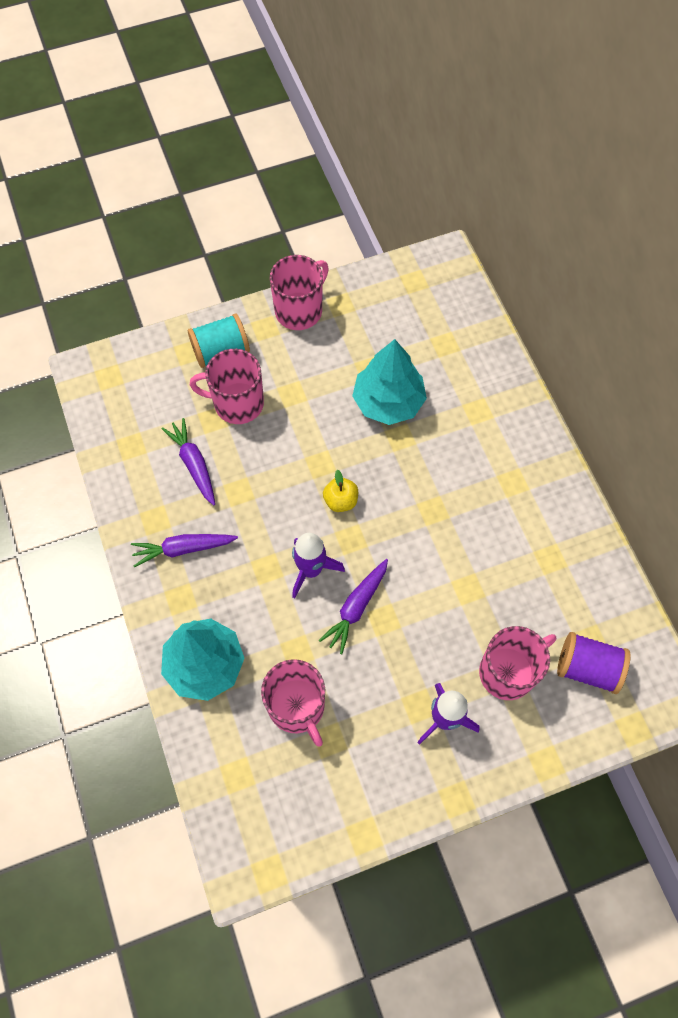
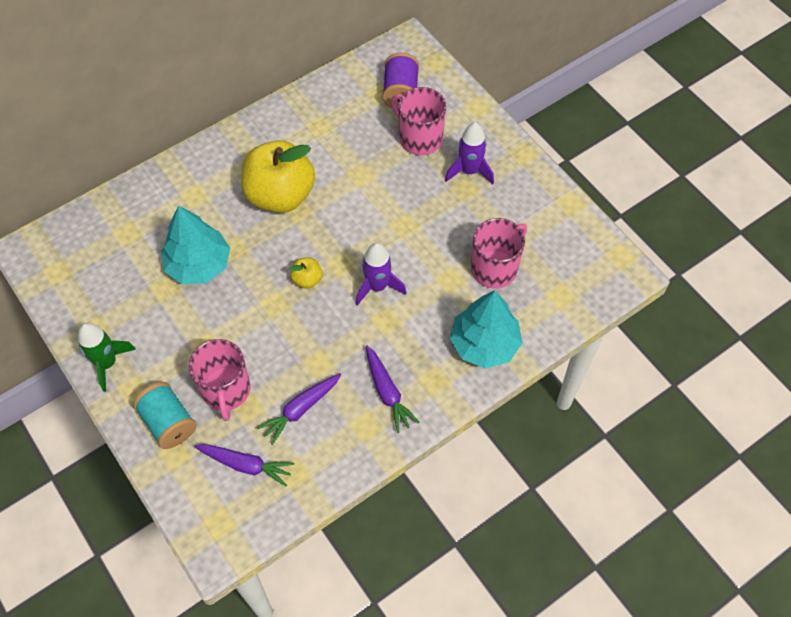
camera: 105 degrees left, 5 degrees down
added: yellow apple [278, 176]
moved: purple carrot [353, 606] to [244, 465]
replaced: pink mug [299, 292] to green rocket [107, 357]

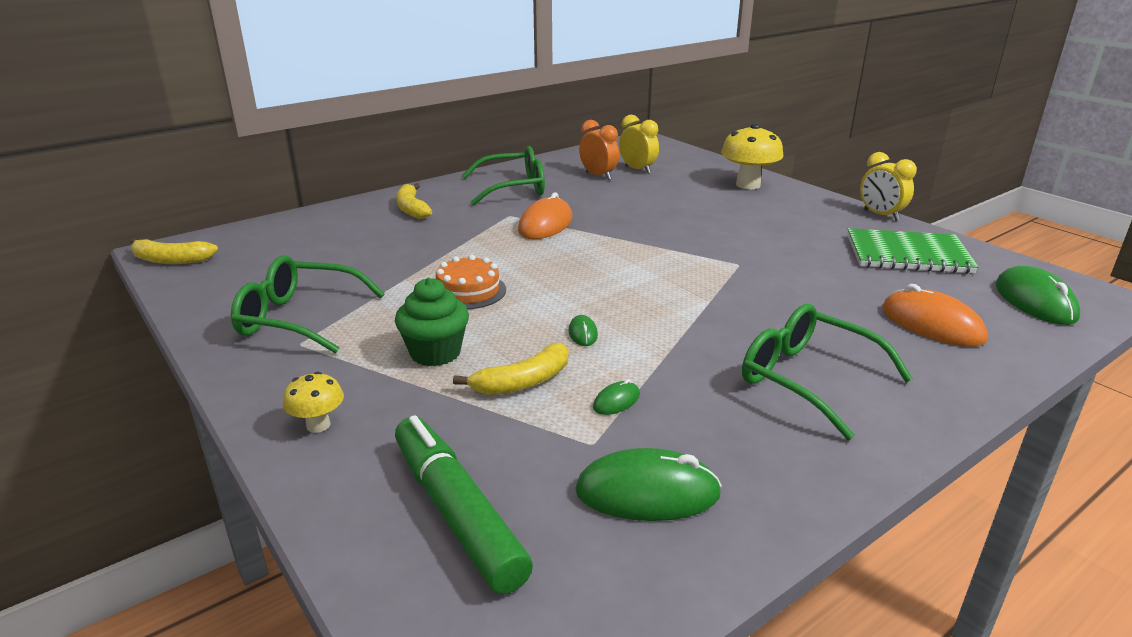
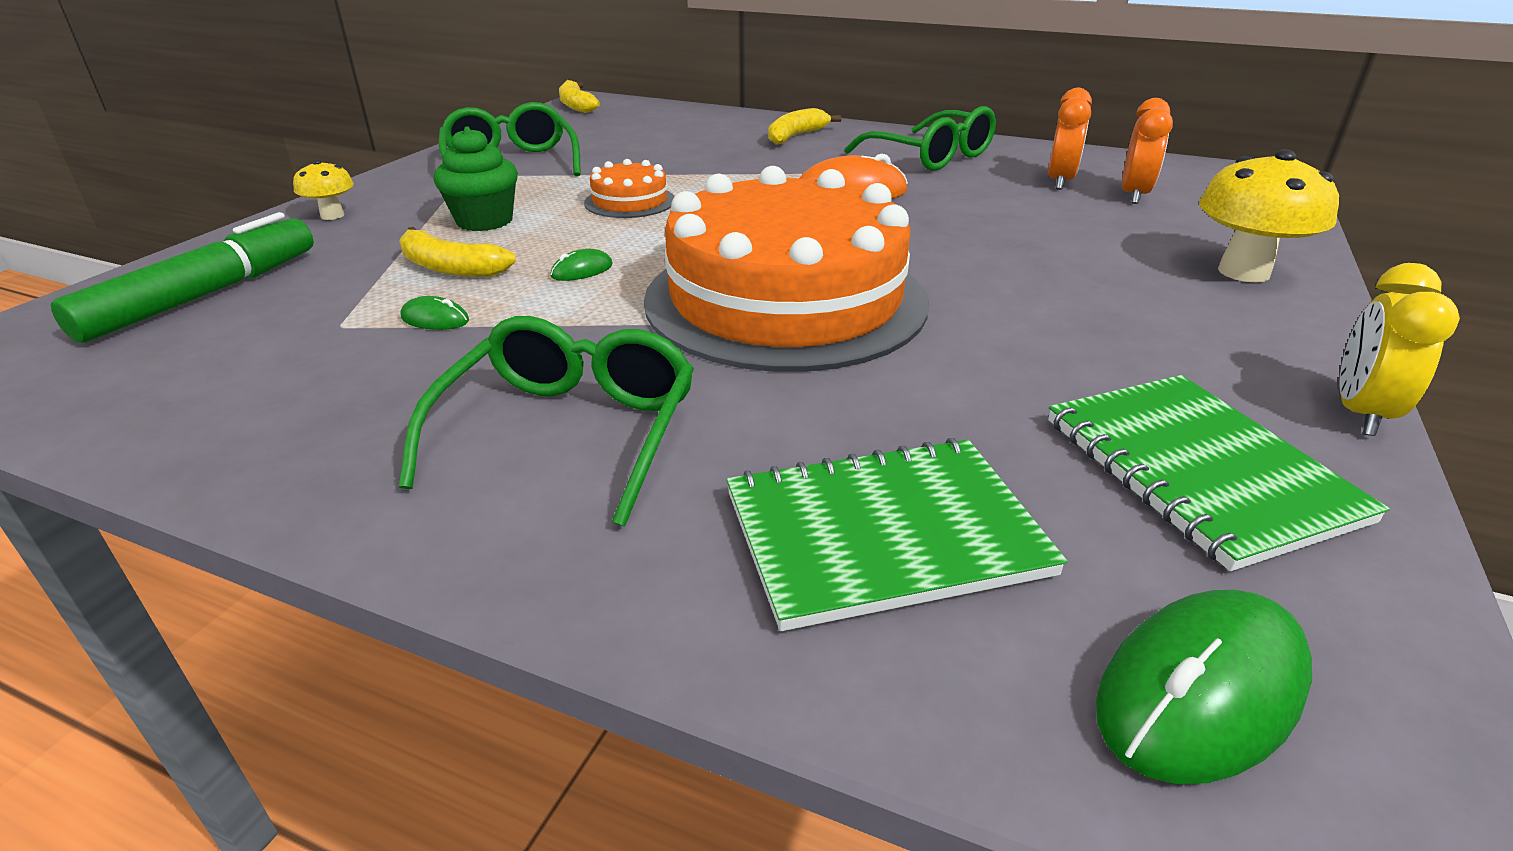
camera: 60 degrees right, 5 degrees up
removed: green mouse [648, 484]
added: orange cake [786, 269]
replaced: orange mouse [935, 315] to green notebook [896, 534]
recoloured: yellow clock [639, 144] to orange clock [1147, 151]

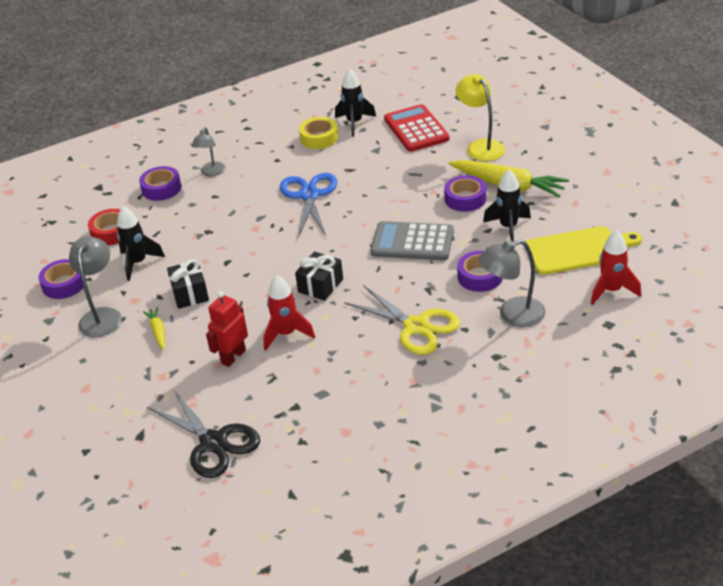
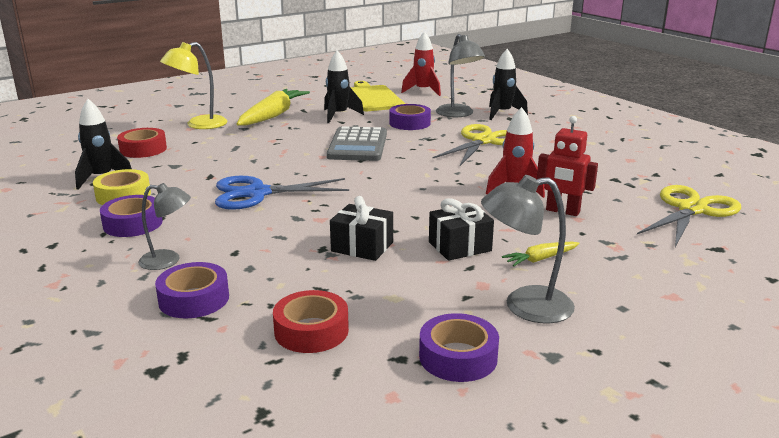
camera: 100 degrees left, 15 degrees down
moved: purple tape [465, 193] to [131, 216]; black gift [319, 276] to [361, 228]; black rocket [141, 243] to [508, 84]
replaced: red calculator [417, 128] to red tape [142, 143]
recoloured: black scissors [203, 433] to yellow scissors [689, 216]

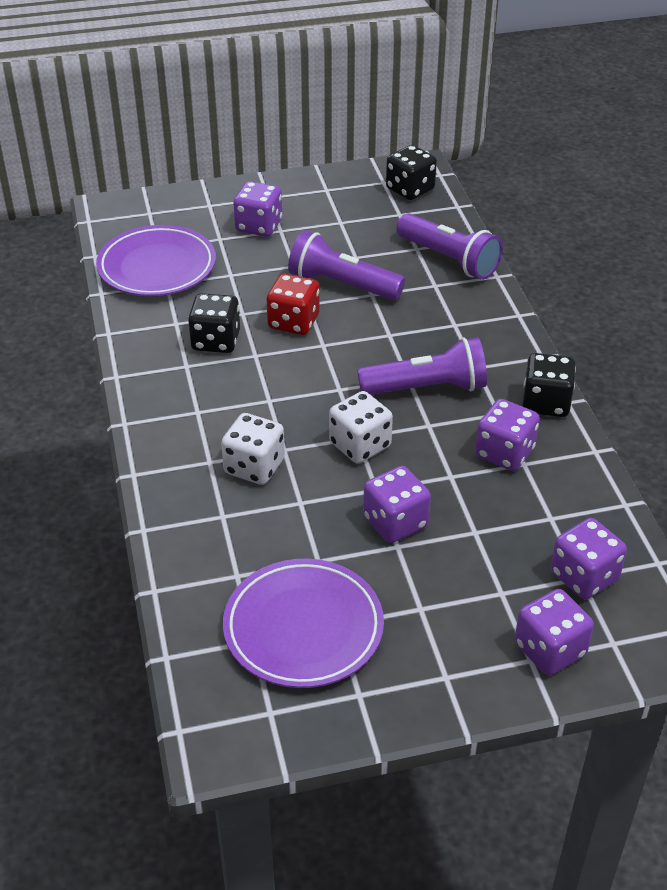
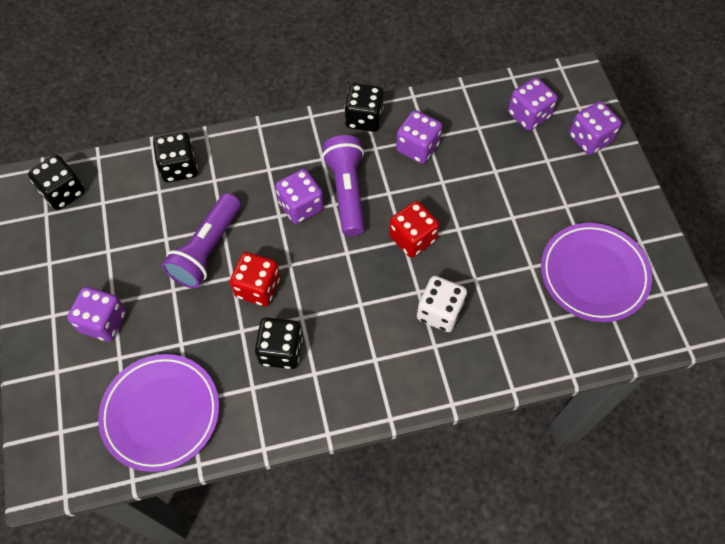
camera: 90 degrees left, 20 degrees up
moved: purple dice [397, 504] to [299, 196]
replaced: purple flashlight [449, 247] to black dice [175, 157]
recoloured: white dice [361, 427] to red dice [414, 229]

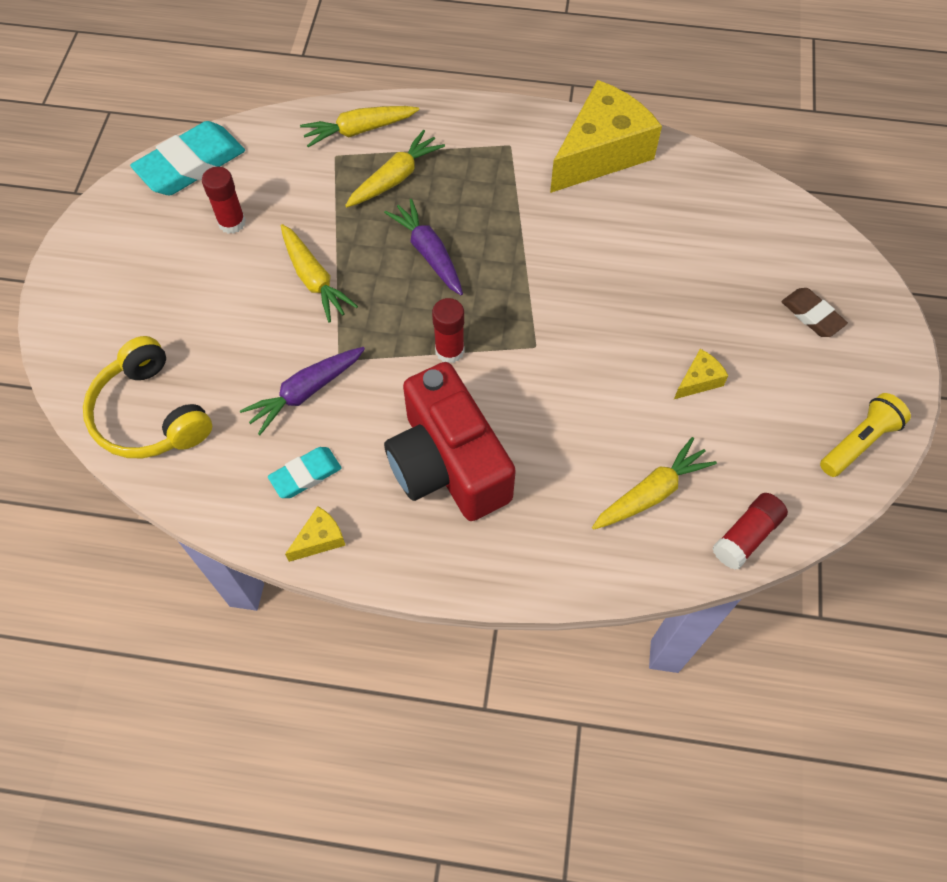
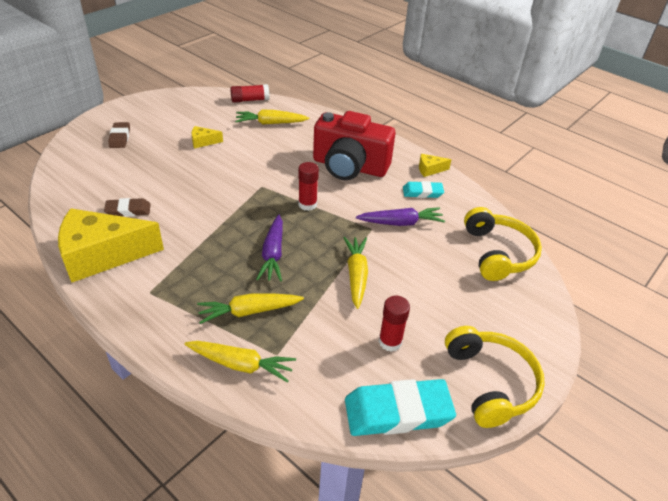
camera: 150 degrees left, 20 degrees down
removed: yellow flashlight [865, 435]
added: brown eraser [127, 207]; yellow headphones [495, 377]
turned: red camera [450, 441] = [354, 145] 105 degrees clockwise

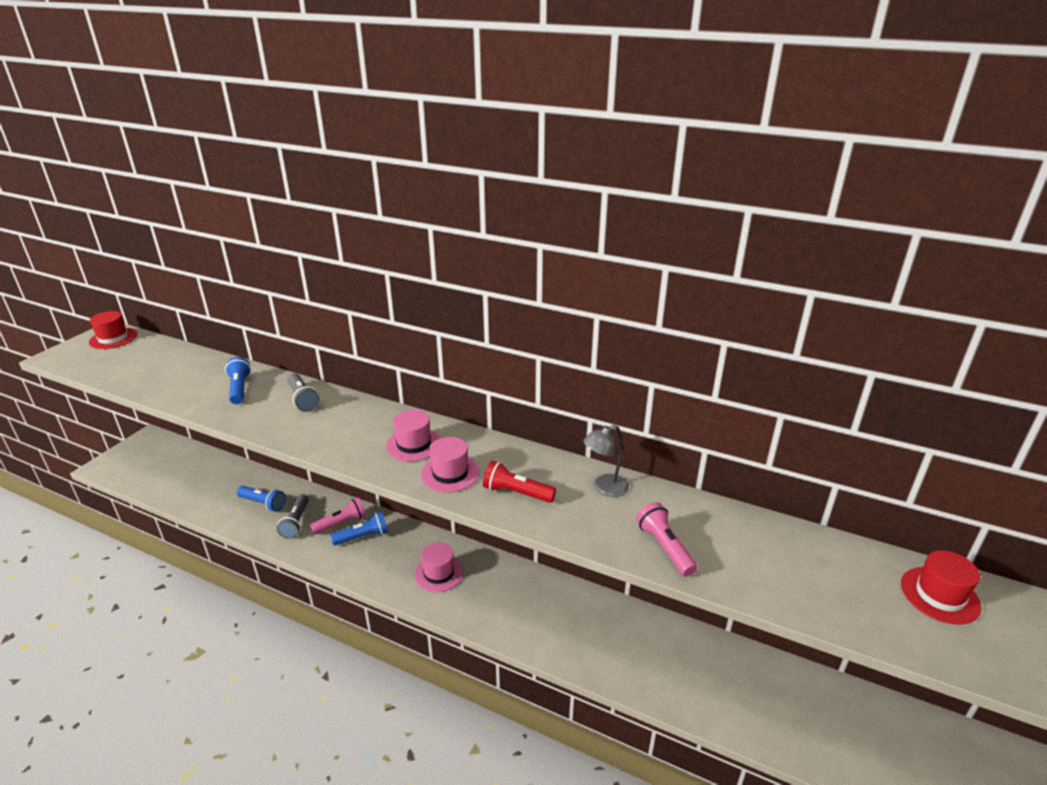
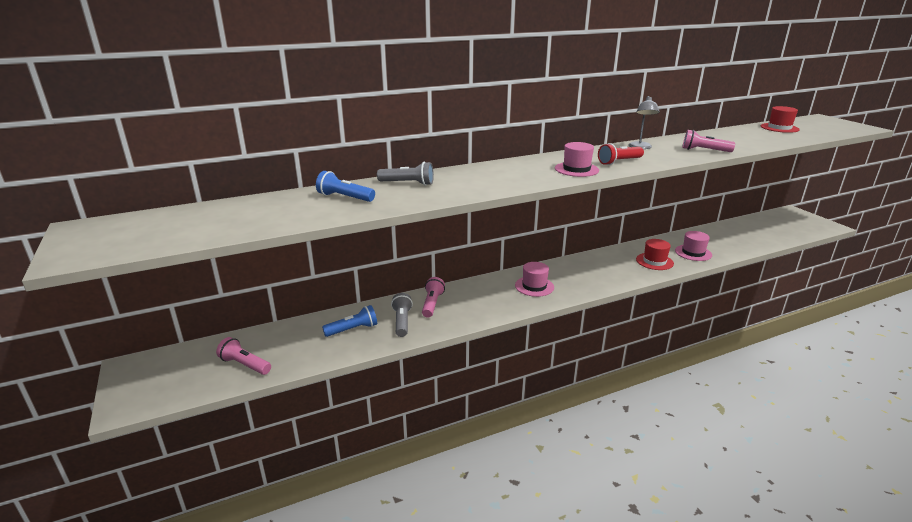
camera: 50 degrees left, 5 degrees down
removed: blue flashlight [359, 528]
added: pink flashlight [243, 356]
moved: red hat [113, 330] to [655, 254]; pink hat [413, 436] to [693, 246]
turned: grey flashlight [293, 516] = [402, 315] 135 degrees counterclockwise

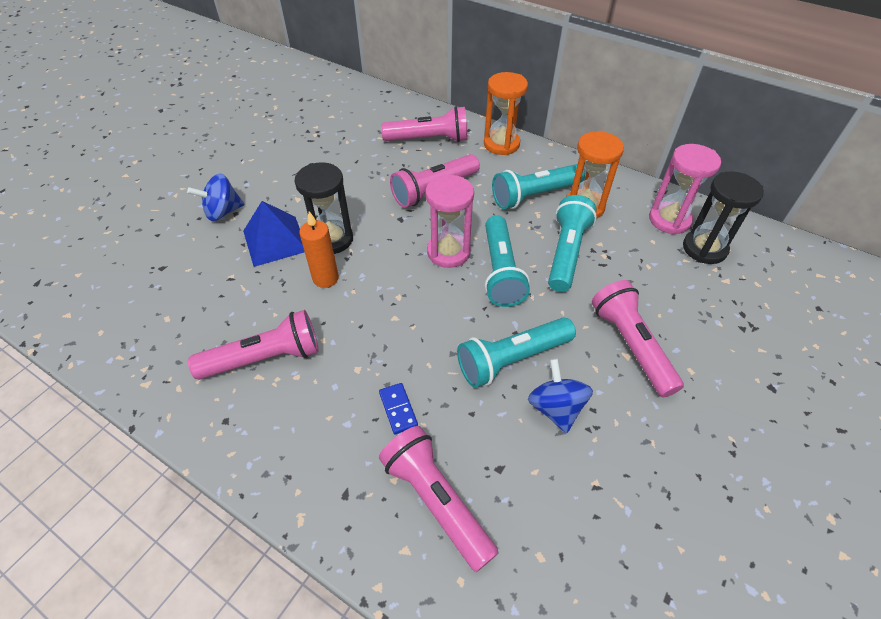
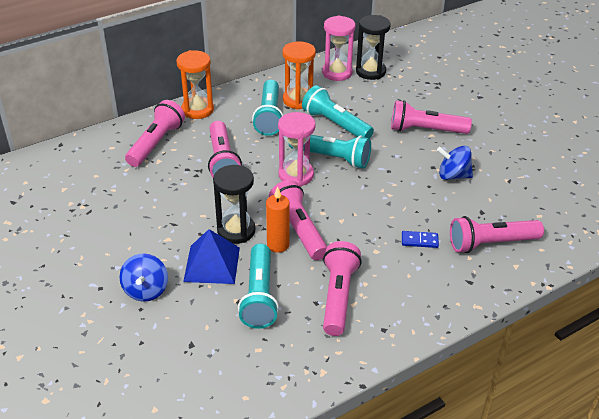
camera: 65 degrees left, 10 degrees down
added: pink flashlight [298, 220]
moved: turquoise flashlight [516, 352] to [258, 286]

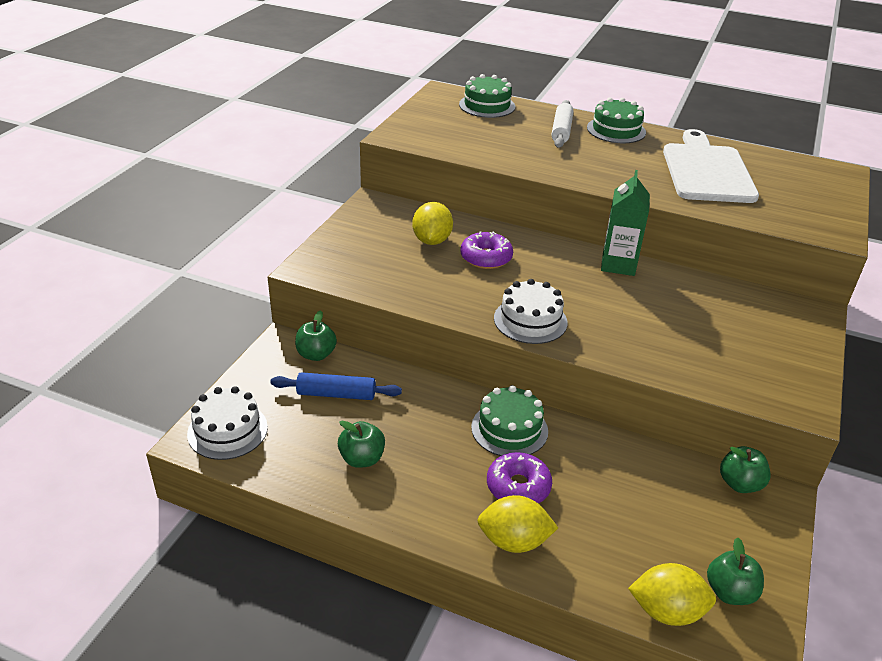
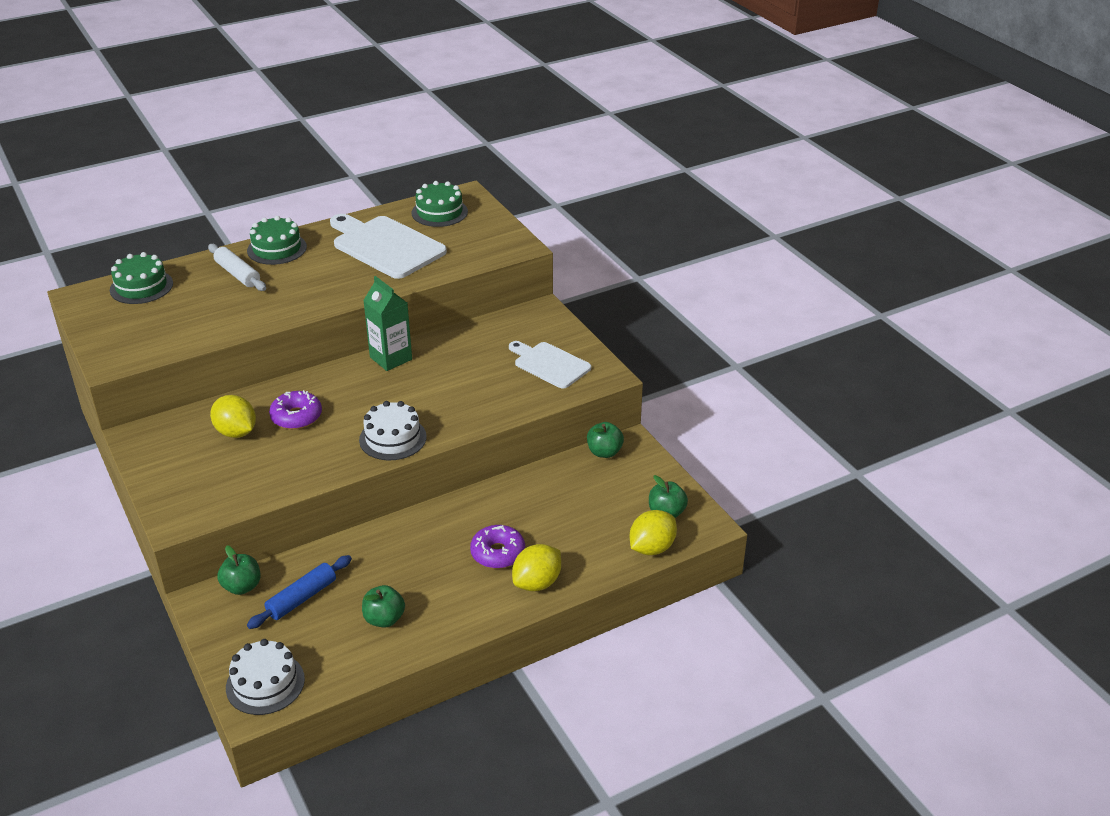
camera: 50 degrees left, 0 degrees up
added: white cutting board [550, 364]
moved: green cake [509, 420] to [439, 204]

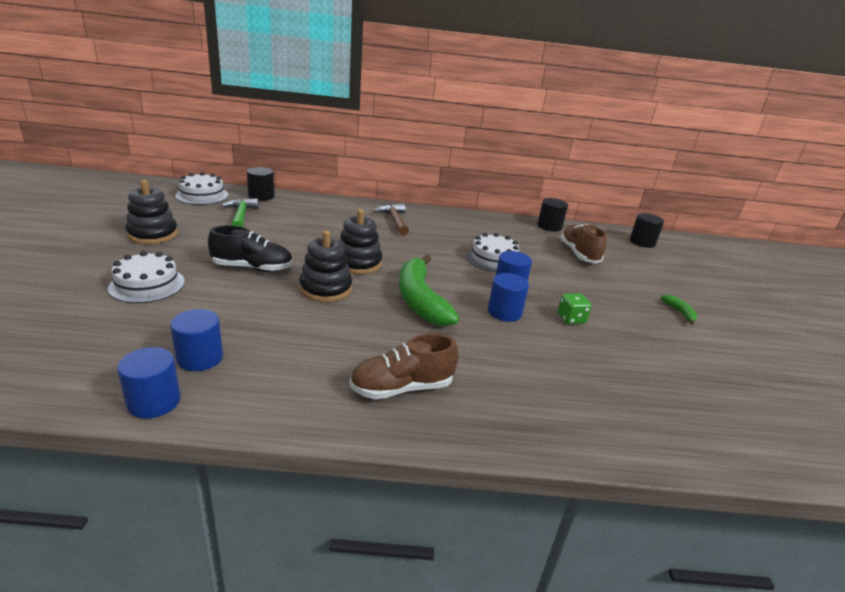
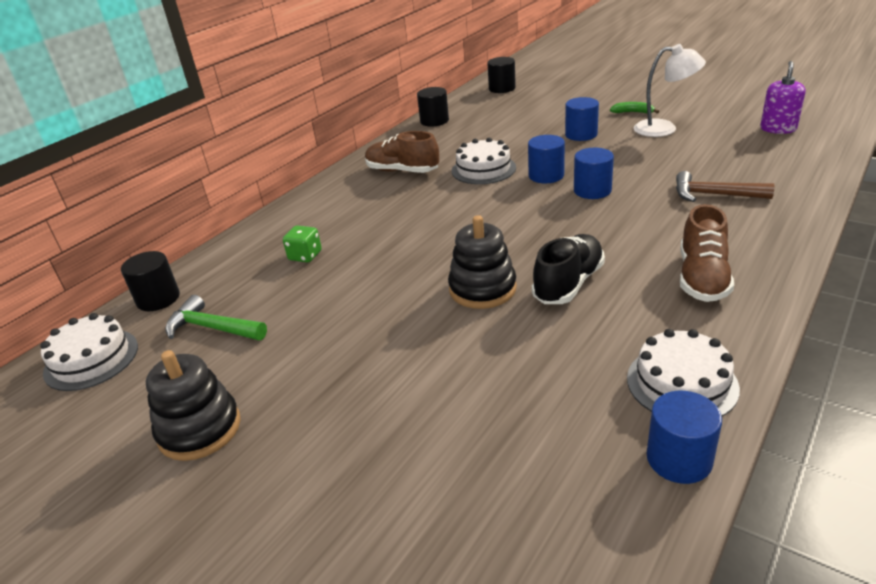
camera: 50 degrees left, 5 degrees up
removed: black stacking toy [360, 241]; green banana [429, 290]
added: white lamp [669, 90]; purple soap dispenser [783, 97]
moved: green dice [575, 308] to [302, 244]; brown shoe [583, 243] to [402, 152]; black shoe [250, 248] to [568, 269]; blue cylinder [196, 340] to [582, 119]; white cake [146, 277] to [683, 372]; brown hammer [391, 220] to [725, 186]

